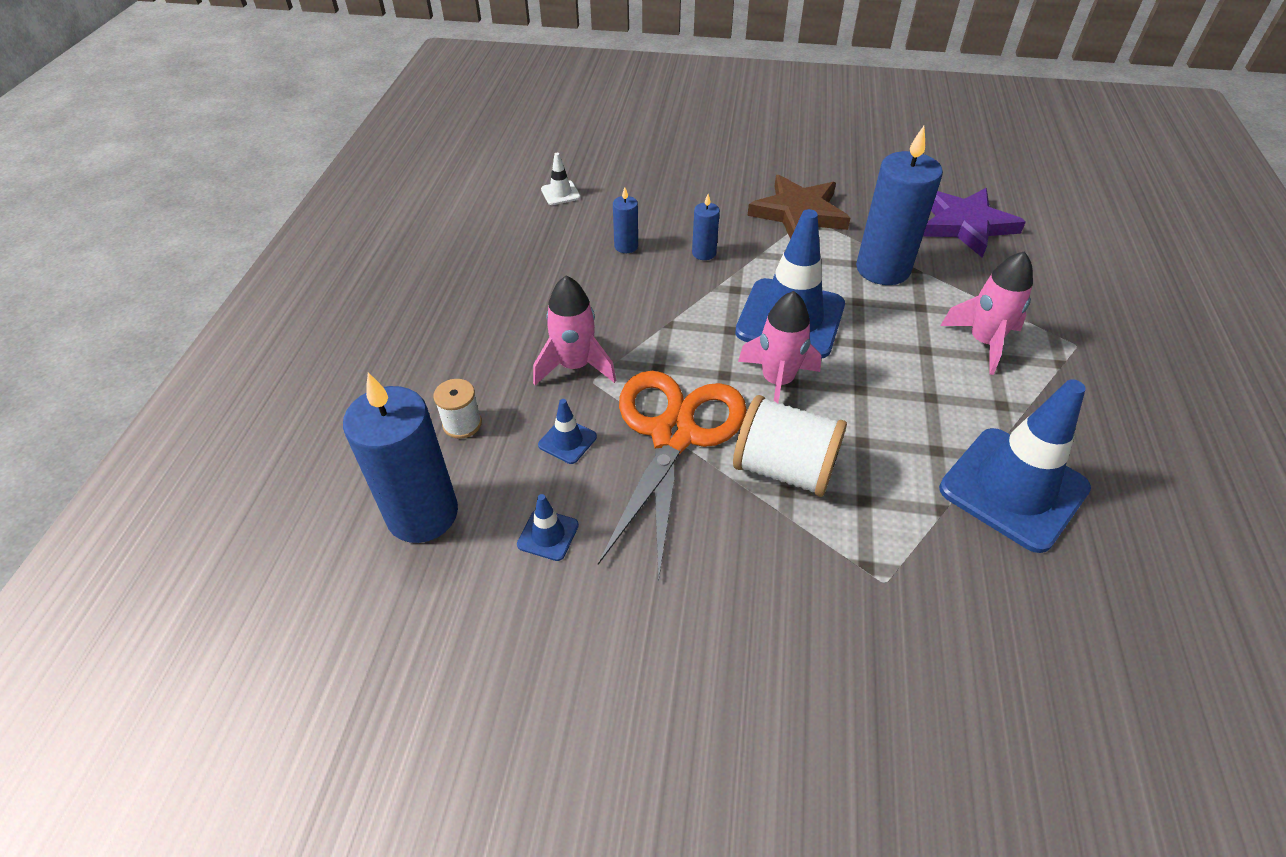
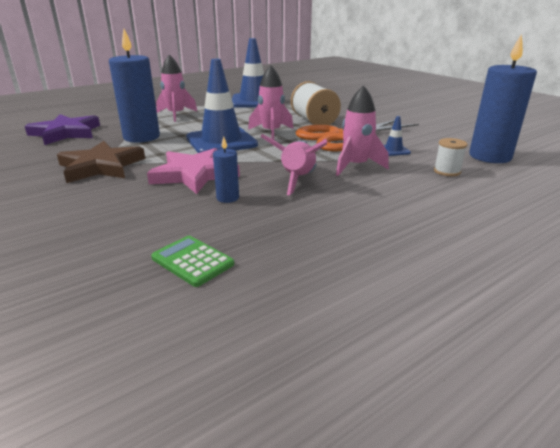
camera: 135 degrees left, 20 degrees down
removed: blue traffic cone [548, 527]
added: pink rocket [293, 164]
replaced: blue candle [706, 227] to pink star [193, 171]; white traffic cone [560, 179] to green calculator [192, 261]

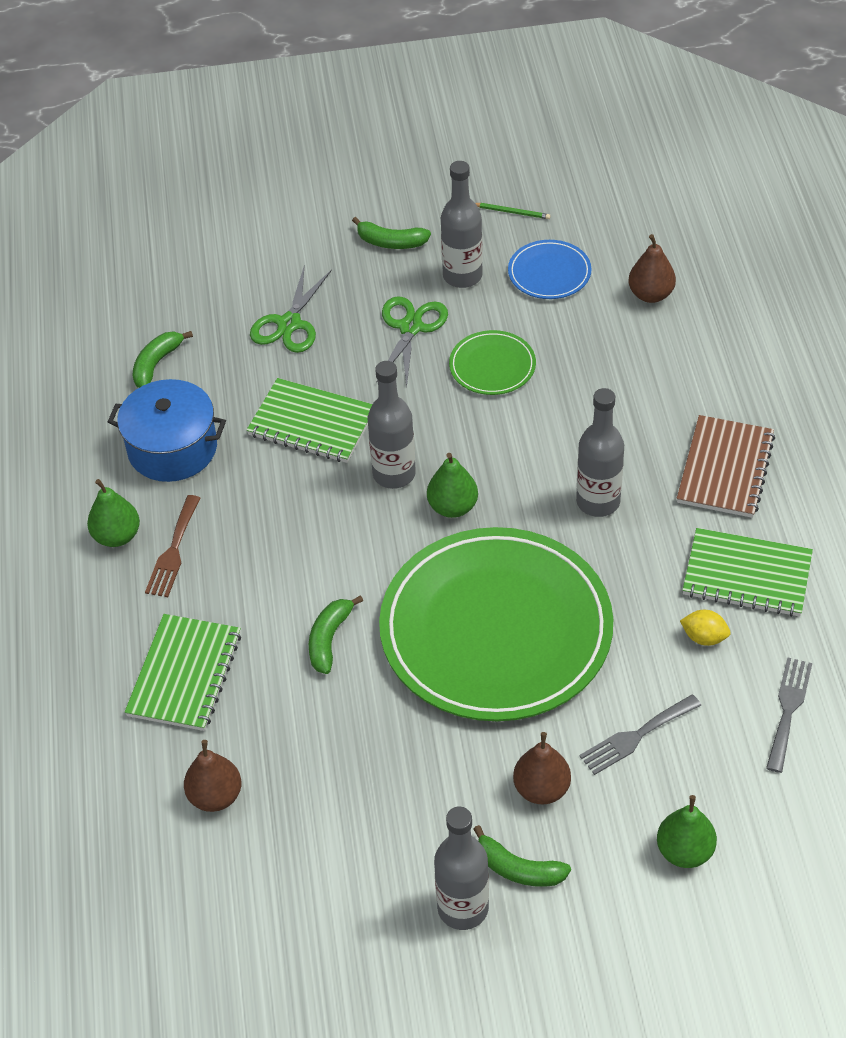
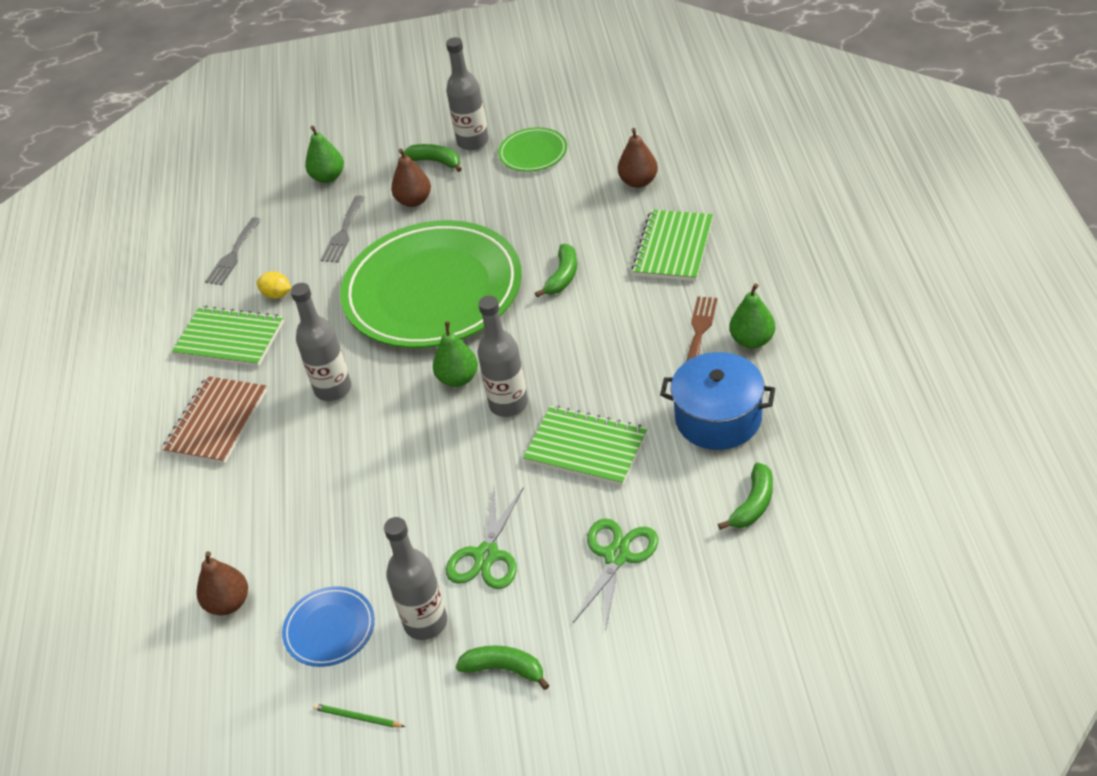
camera: 175 degrees left, 5 degrees down
moved: green plate [492, 362] to [532, 149]
turned: grey fork [640, 735] = [343, 229] 135 degrees clockwise

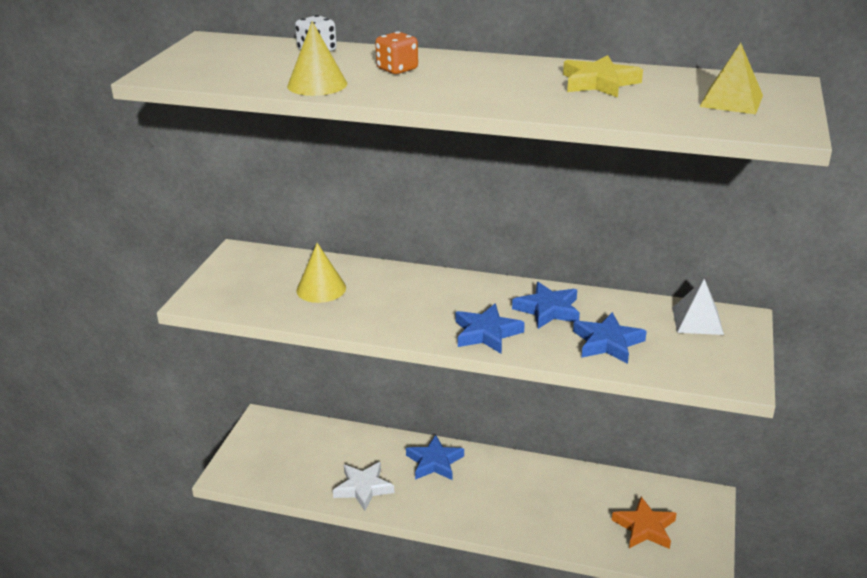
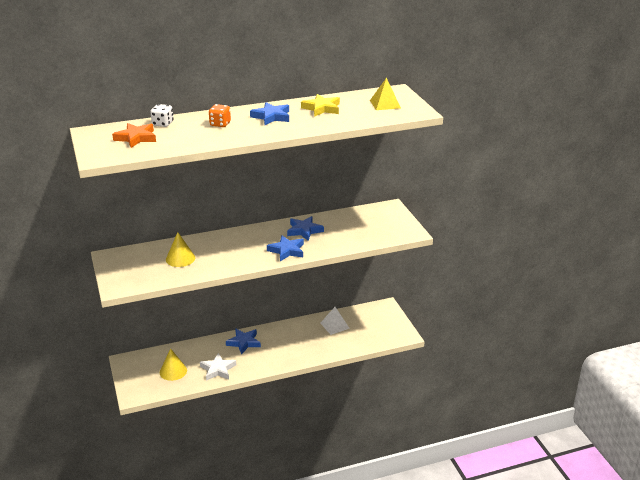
camera: 35 degrees left, 0 degrees up
moved: orange star [644, 523] to [134, 135]; yellow cone [317, 58] to [173, 364]; blue star [610, 338] to [269, 113]; white pyramid [698, 307] to [335, 321]

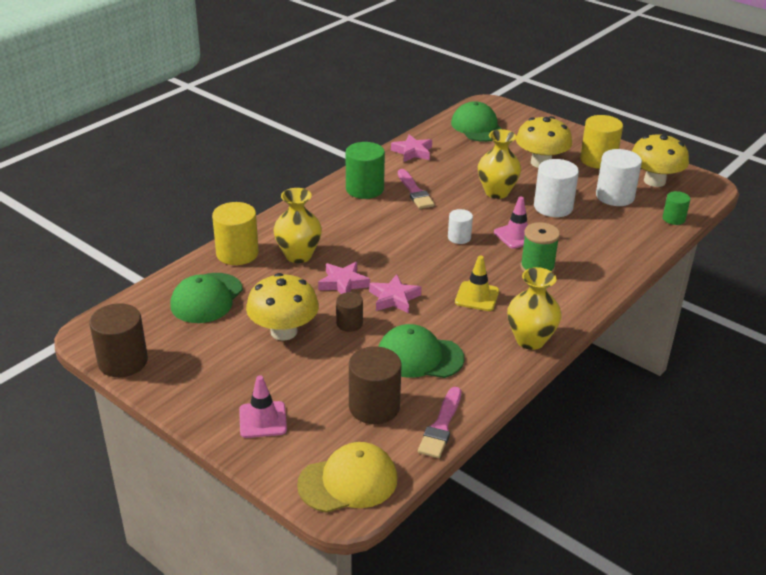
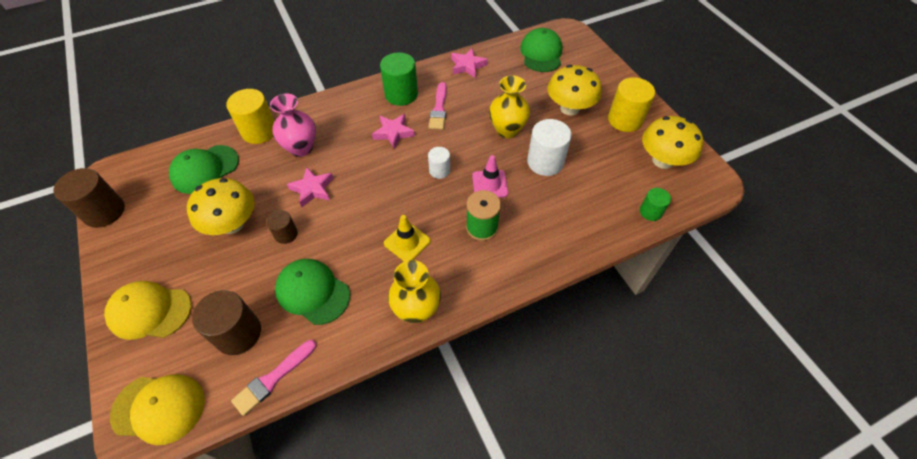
camera: 25 degrees right, 20 degrees up
removed: white cylinder [619, 177]
moved: pink star [395, 293] to [393, 131]
replaced: pink traffic cone [263, 406] to yellow cap [148, 310]
recoloured: yellow vase [297, 225] to pink vase [293, 125]

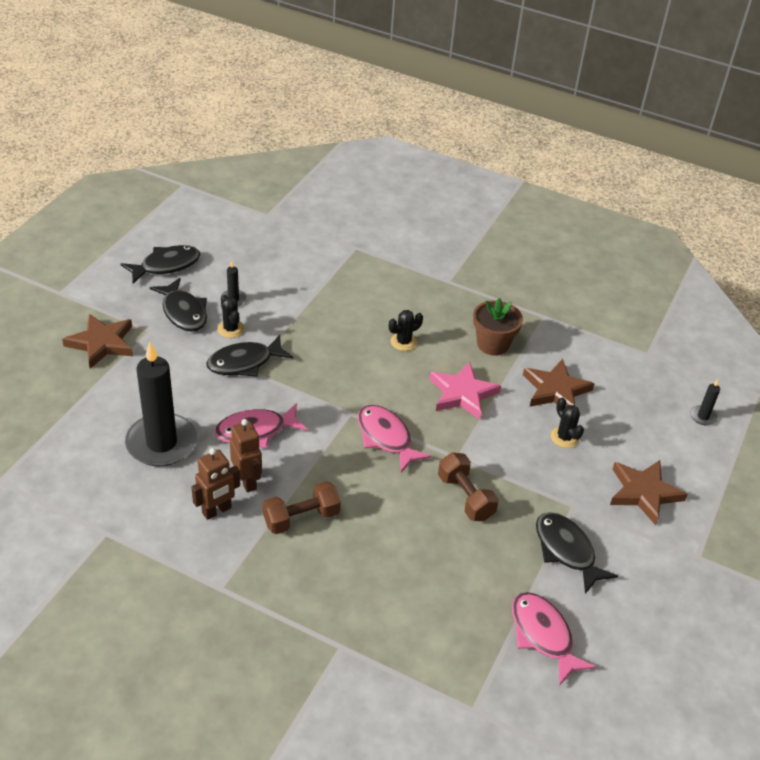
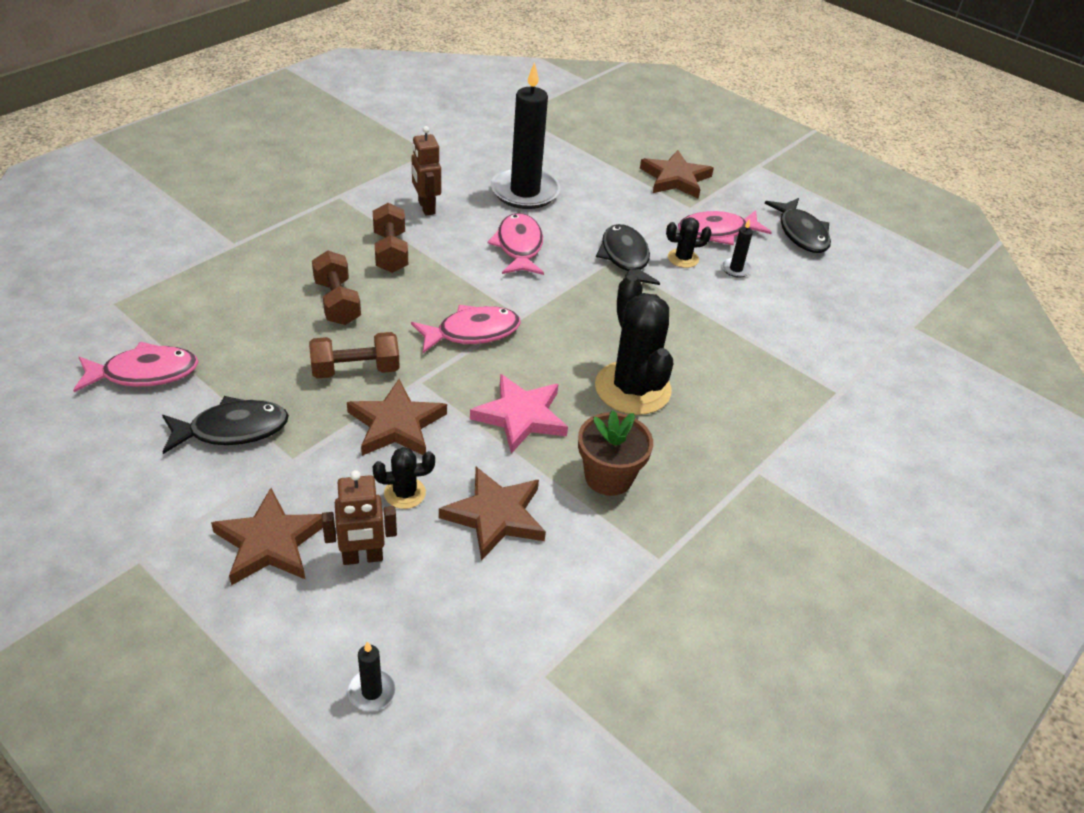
camera: 105 degrees right, 0 degrees up
added: brown dumbbell [336, 288]; brown star [397, 417]
moved: brown robot [246, 455] to [359, 517]
recoloured: black fish [178, 305] to pink fish [725, 227]
resized: black cactus [406, 330] = [634, 345] x2.10

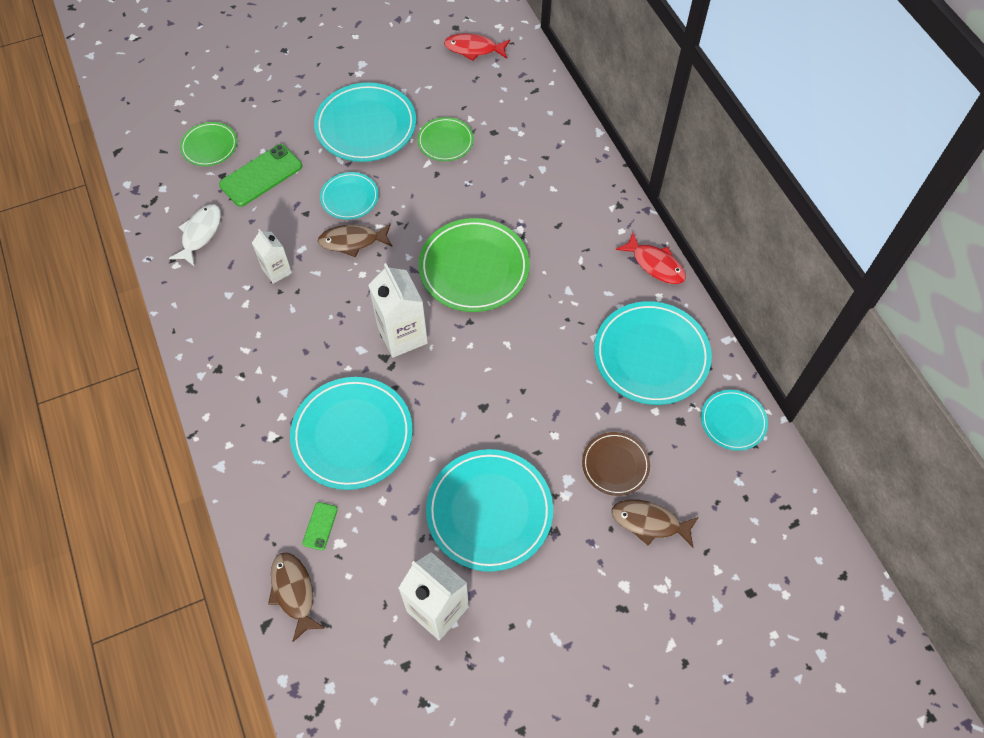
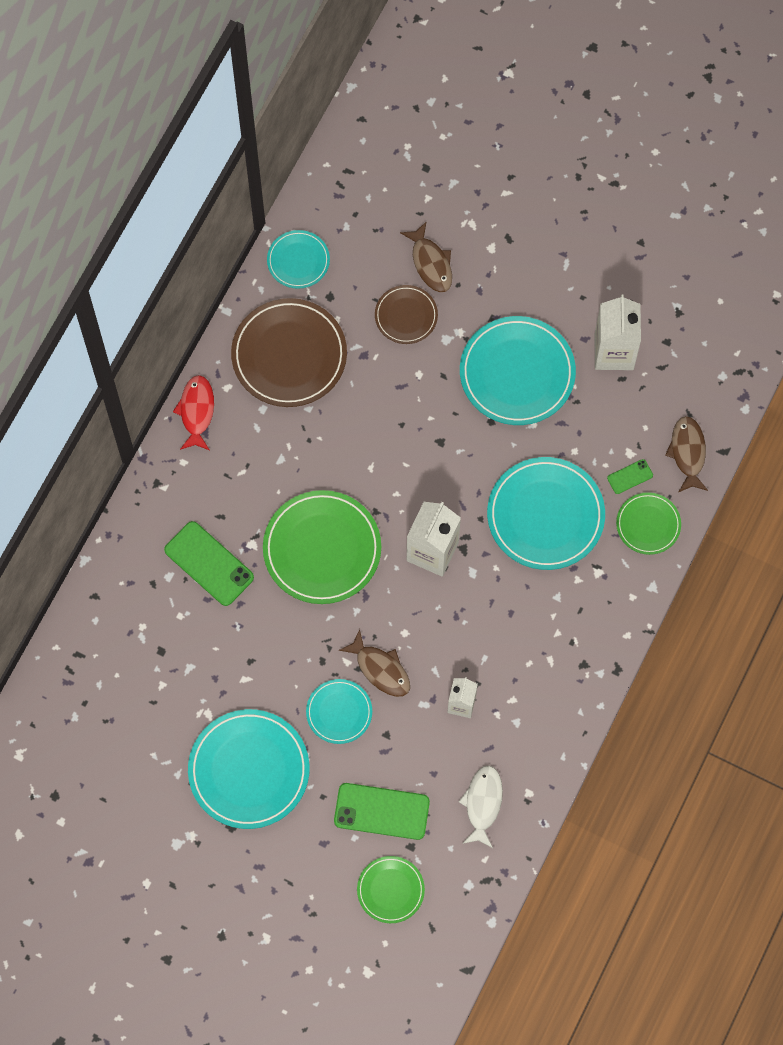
camera: 130 degrees left, 10 degrees up
removed: red fish [477, 47]
added: green phone [209, 563]
moved: green plate [445, 139] to [648, 523]
recoloured: turquoise plate [653, 353] to brown plate [289, 352]
turned: white fish [195, 235] = [480, 806] 120 degrees clockwise; brown fish [296, 597] = [686, 454] 150 degrees clockwise

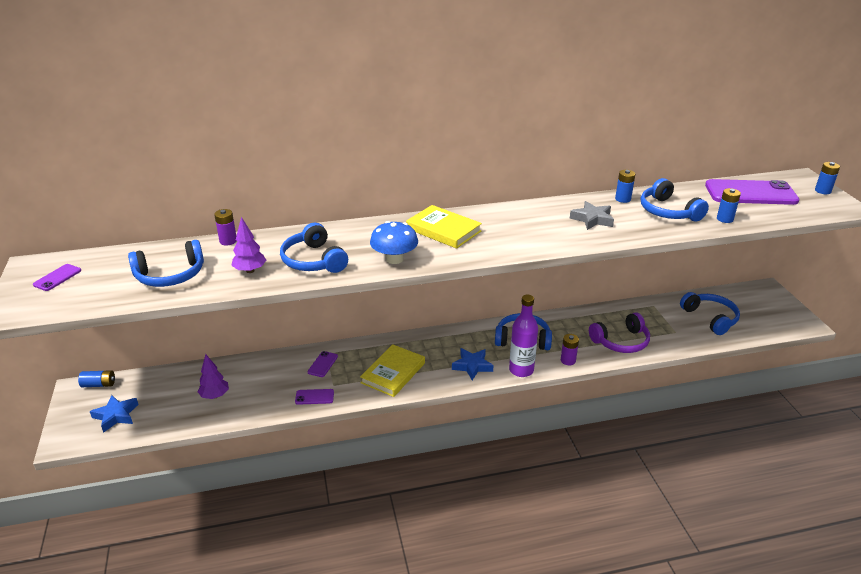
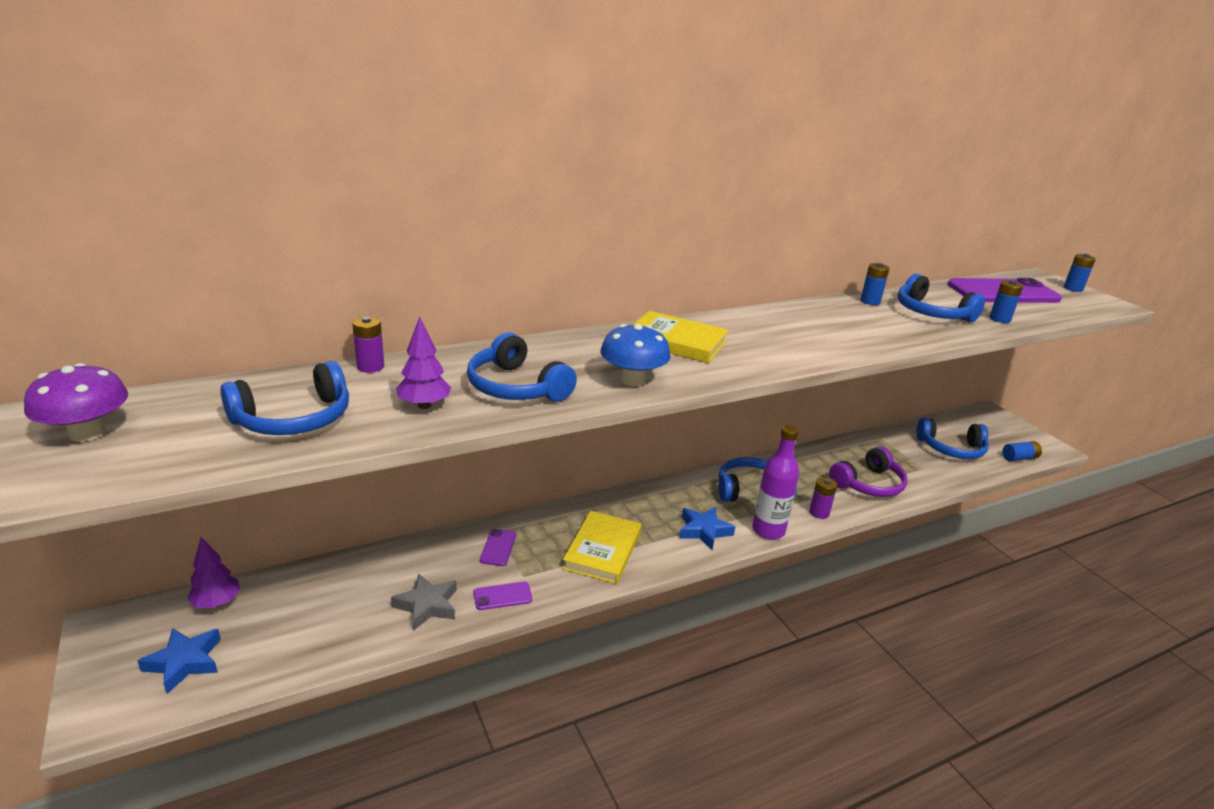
camera: 15 degrees left, 5 degrees down
moved: purple tree [213, 376] to [214, 572]; grey star [592, 215] to [424, 602]; blue battery [96, 378] to [1022, 451]
replaced: purple phone [57, 277] to purple mushroom [76, 402]
turned: blue headphones [710, 313] = [952, 438] 135 degrees clockwise

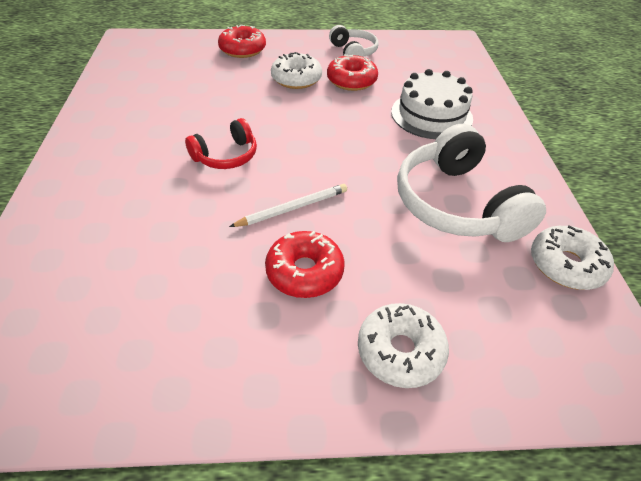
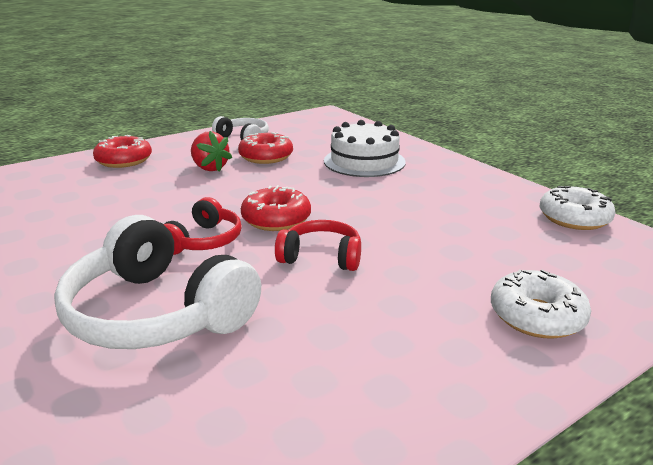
camera: 30 degrees left, 20 degrees down
moved: white headphones [471, 183] to [157, 282]; red donut [305, 264] to [276, 208]
replaced: white donut [296, 70] to red strawberry [211, 151]; white pencil [288, 205] to red headphones [318, 245]

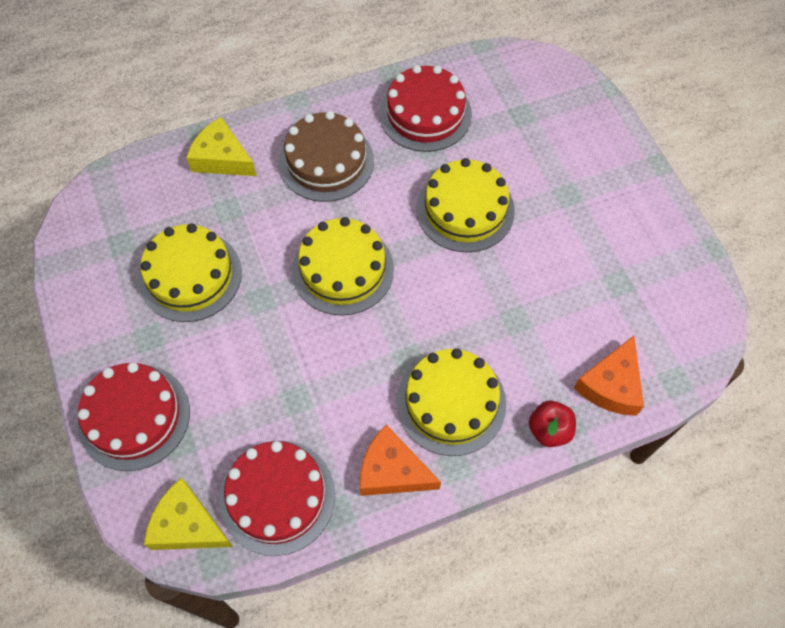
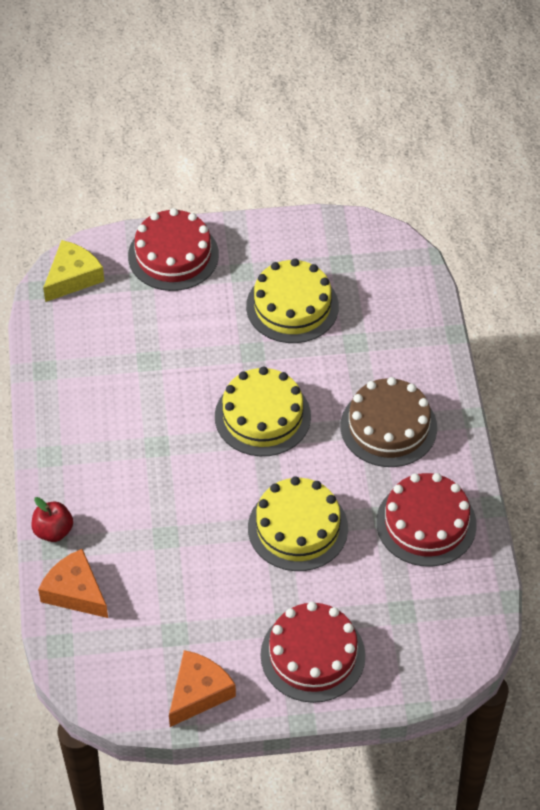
camera: 105 degrees right, 10 degrees down
removed: yellow cheese [221, 146]; yellow cake [451, 402]
moved: orange cheese [400, 460] to [202, 688]; red cake [277, 498] to [313, 652]

